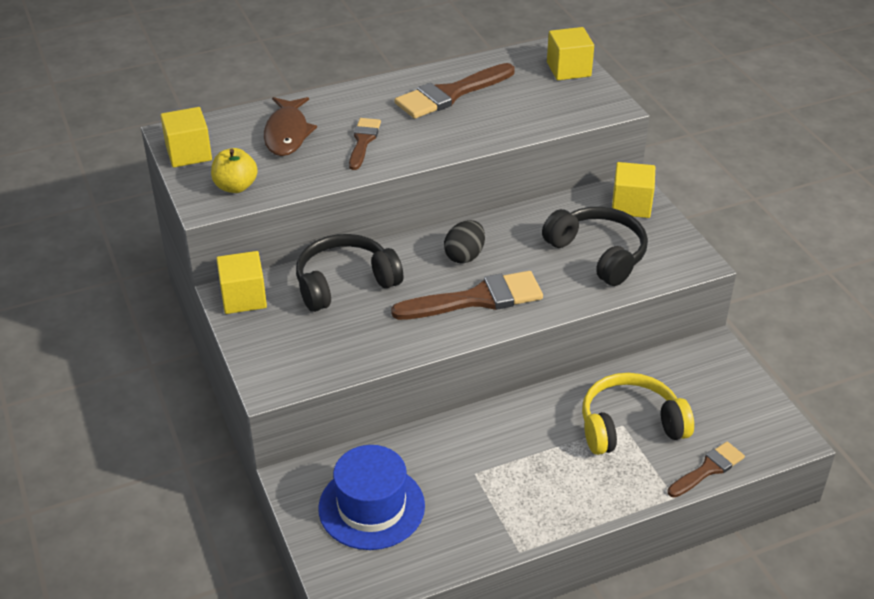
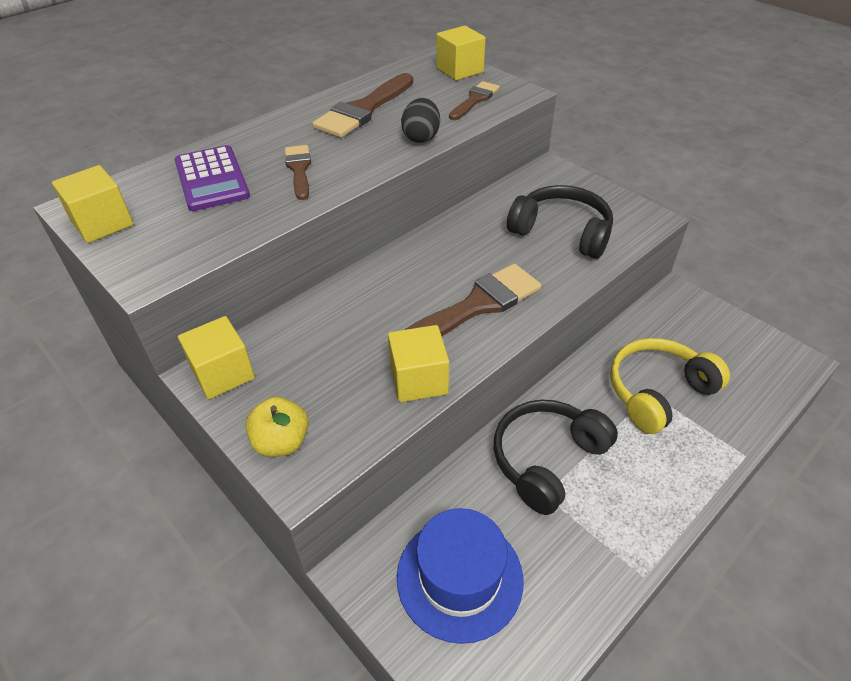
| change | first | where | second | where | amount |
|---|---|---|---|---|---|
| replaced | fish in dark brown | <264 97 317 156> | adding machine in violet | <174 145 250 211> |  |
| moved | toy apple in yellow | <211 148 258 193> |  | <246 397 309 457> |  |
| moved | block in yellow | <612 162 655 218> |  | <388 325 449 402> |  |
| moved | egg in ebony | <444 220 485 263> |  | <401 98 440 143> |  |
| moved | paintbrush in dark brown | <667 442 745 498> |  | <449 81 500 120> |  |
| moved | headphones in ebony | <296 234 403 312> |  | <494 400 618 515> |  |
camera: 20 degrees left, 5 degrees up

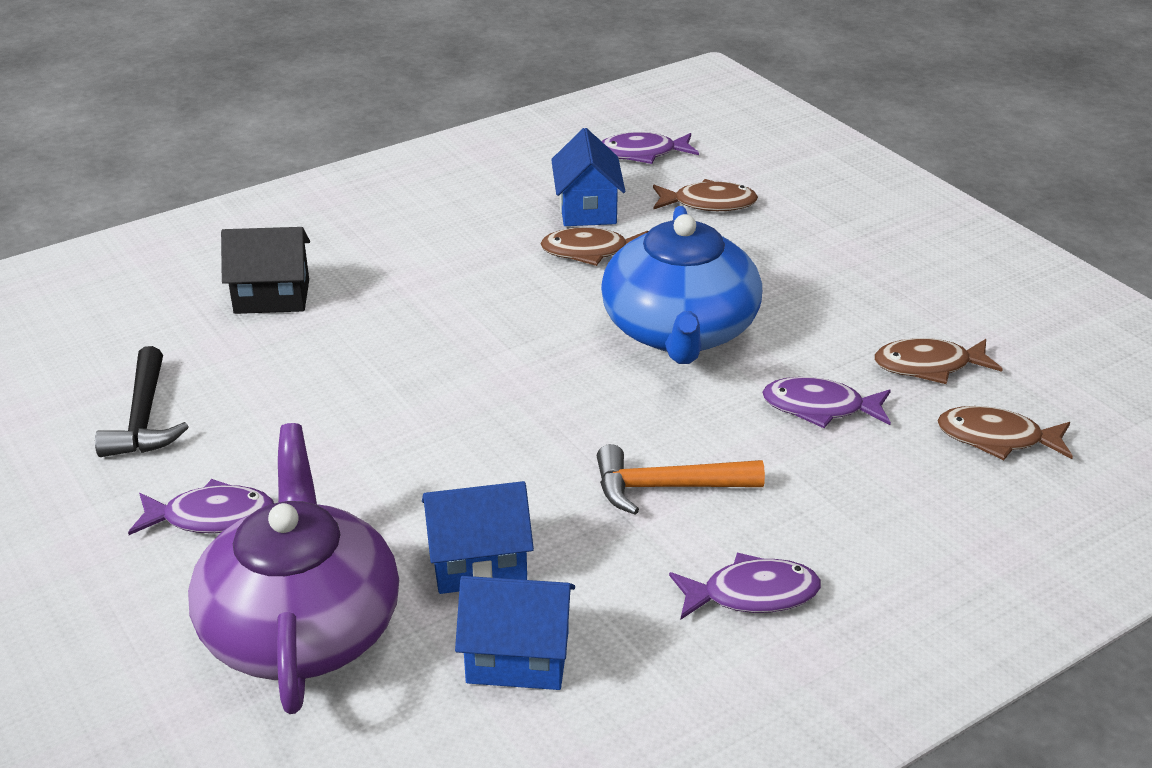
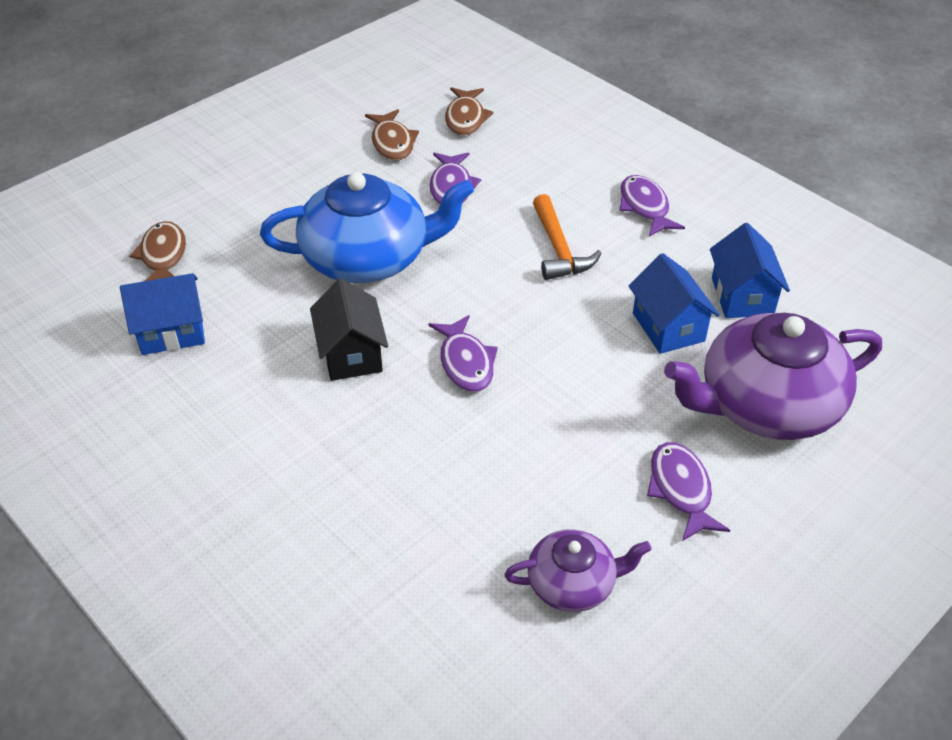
| change | first | where | second | where | amount |
|---|---|---|---|---|---|
| moved | house in ebony | <221 227 310 314> |  | <310 278 388 381> |  |
| moved | fish in violet | <602 132 699 164> |  | <429 315 498 392> |  |
| replaced | claw hammer in ebony | <95 346 189 457> | teapot in violet | <504 529 652 612> |  |
| removed | fish in dark brown | <540 227 649 266> |  |  |  |
camera: 100 degrees left, 10 degrees up

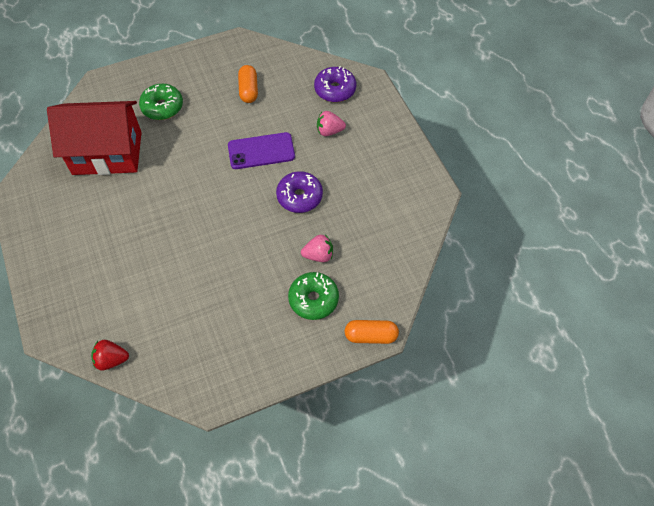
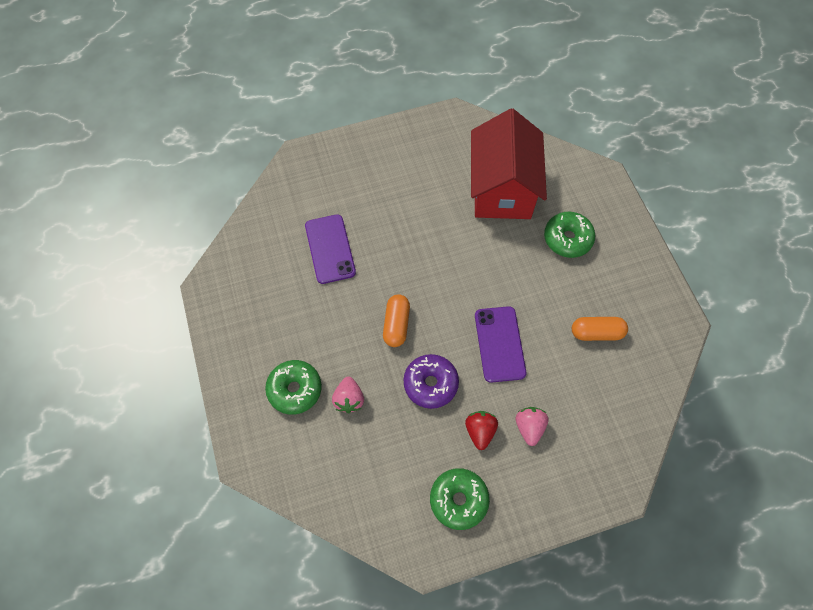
| change | first | where | second | where | amount |
|---|---|---|---|---|---|
| added |  |  | mobile phone in violet | <305 214 356 284> |  |
| moved | pill shape in orange | <345 320 399 344> |  | <383 294 410 347> |  |
| added |  |  | glazed donut in green | <430 468 490 530> |  |
| moved | berry in crimson | <91 340 129 371> |  | <465 411 498 450> |  |
| removed | glazed donut in violet | <314 66 356 102> |  |  |  |
camera: 95 degrees right, 5 degrees up

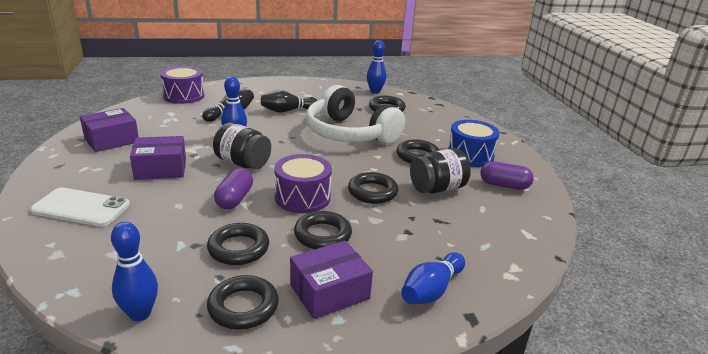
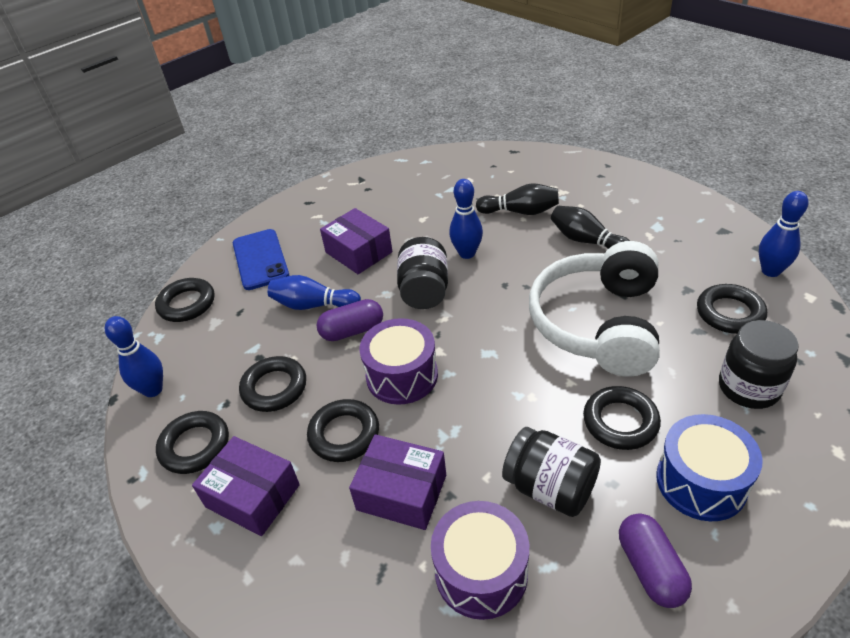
| change | first | where | second | where | amount |
|---|---|---|---|---|---|
| moved | ring in ebony | <348 172 398 204> |  | <155 278 215 322> |  |
| recoloured | mobile phone in snow-white | <30 187 130 227> | mobile phone in royal blue | <233 229 289 290> |  |
| moved | skittle in royal blue | <401 252 465 304> |  | <268 275 361 310> |  |
| moved | package in violet | <80 108 139 152> |  | <349 434 446 530> |  |
| moved | toy drum in violet | <160 66 204 104> |  | <431 501 529 620> |  |
| added |  |  | preserve jar in ebony | <719 320 799 409> |  |
camera: 65 degrees right, 15 degrees up

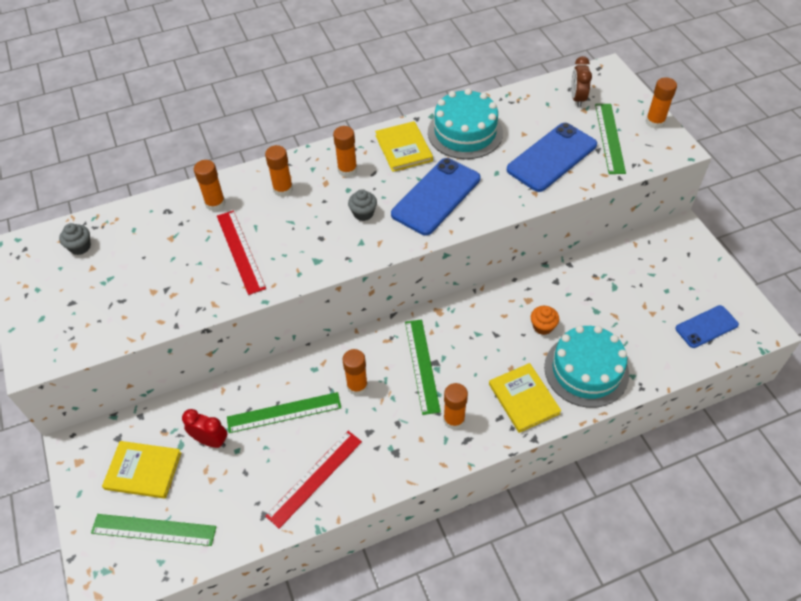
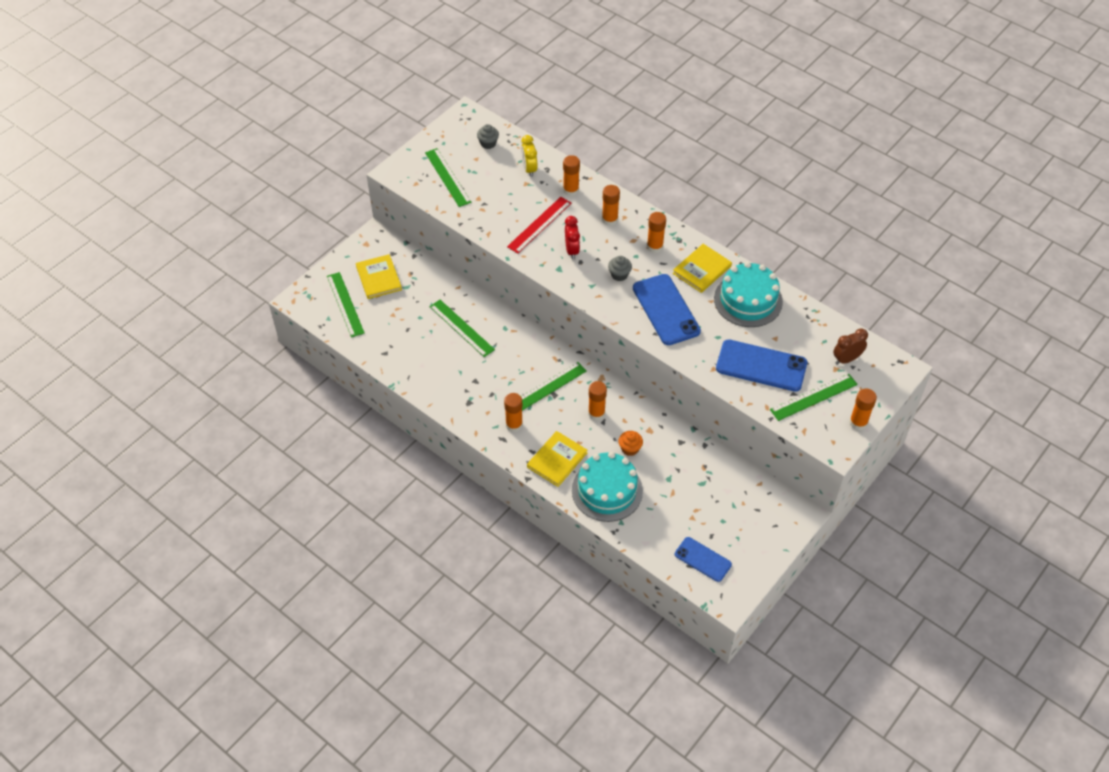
| change | first | where | second | where | amount |
|---|---|---|---|---|---|
| added |  |  | measuring stick in green | <425 148 472 207> |  |
| added |  |  | bedside clock in yellow | <521 135 538 177> |  |
| moved | bedside clock in crimson | <182 409 228 448> |  | <565 216 580 259> |  |
| moved | glue stick in orange | <343 349 368 396> |  | <588 381 607 421> |  |
| turned | mobile phone in royal blue | <391 158 481 235> |  | <633 274 701 345> | 60 degrees clockwise |
| removed | measuring stick in crimson | <265 431 362 529> |  |  |  |
camera: 60 degrees right, 0 degrees up

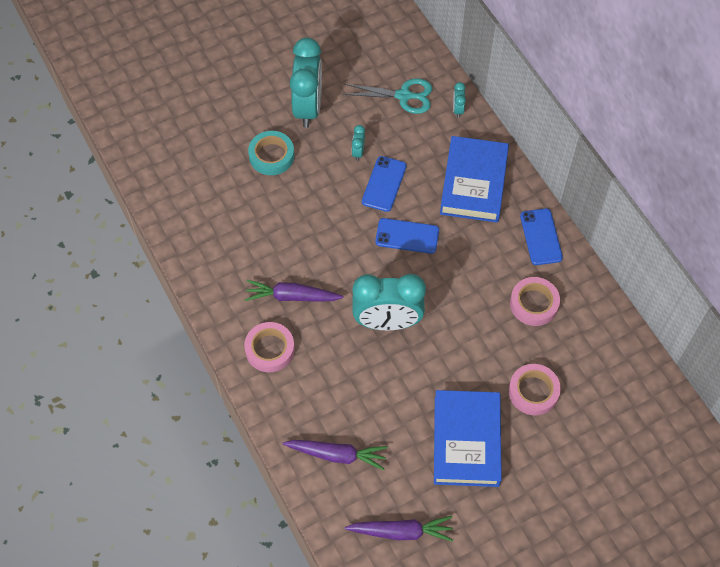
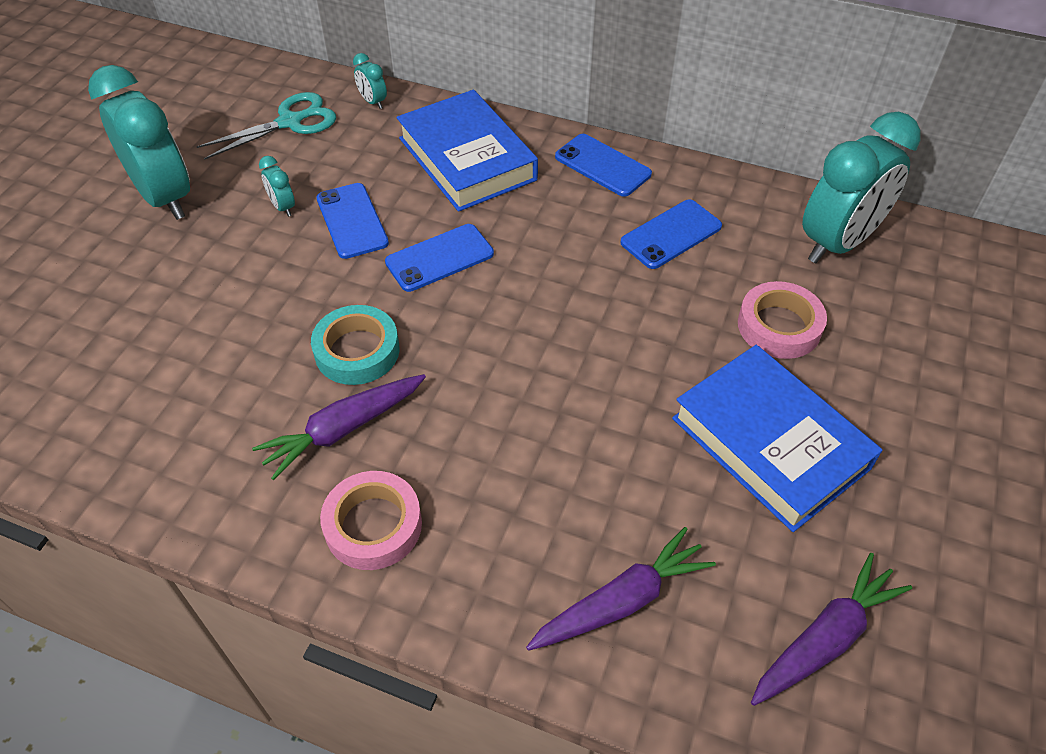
| change | first | where | second | where | amount |
|---|---|---|---|---|---|
| moved | sticky tape in teal | <248 131 294 175> |  | <311 305 400 385> |  |
| replaced | sticky tape in rose-pink | <510 277 560 326> | mobile phone in royal blue | <621 199 722 269> |  |
| moved | bedside clock in teal | <352 274 426 330> |  | <802 112 921 263> |  |
camera: 40 degrees left, 10 degrees down

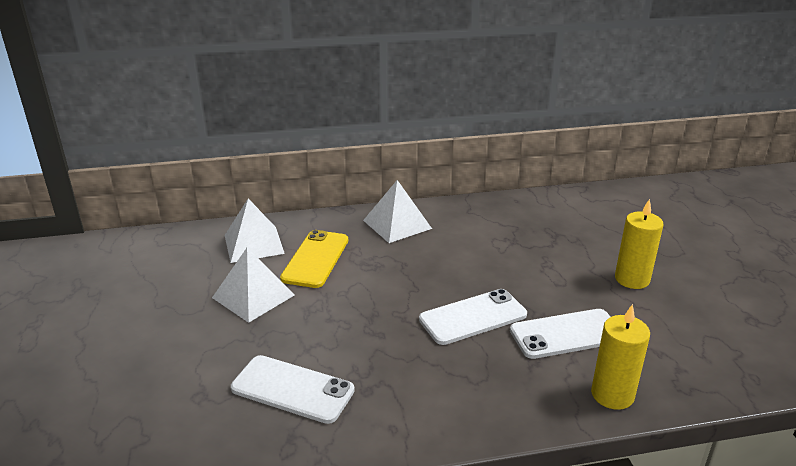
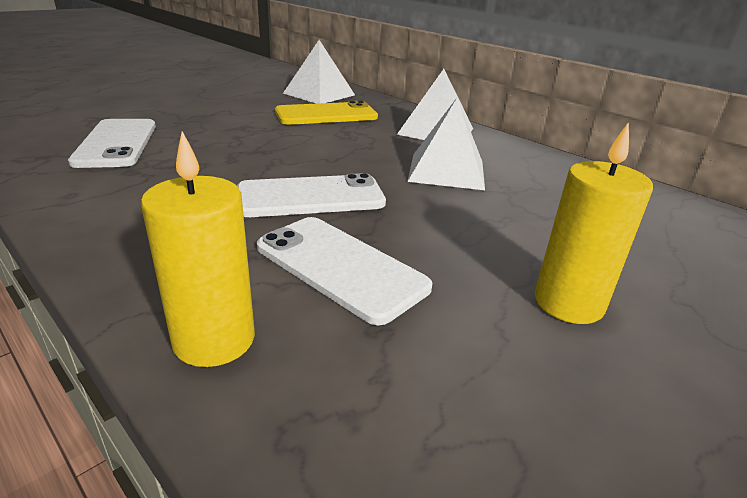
| change | first | where | second | where | amount |
|---|---|---|---|---|---|
| turned | mobile phone in snow-white | <419 289 527 345> |  | <237 173 386 217> | 45 degrees counterclockwise |
| moved | pyramid shape in snow-white | <212 248 295 323> |  | <407 98 485 190> |  |
camera: 55 degrees right, 0 degrees up

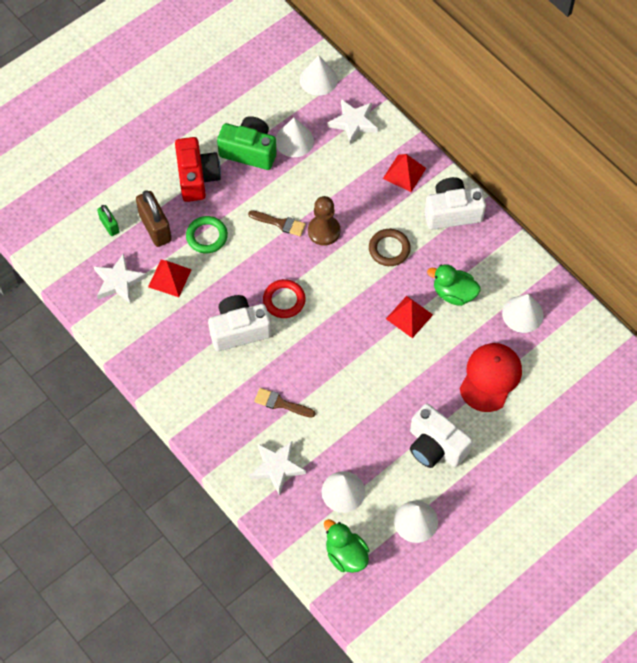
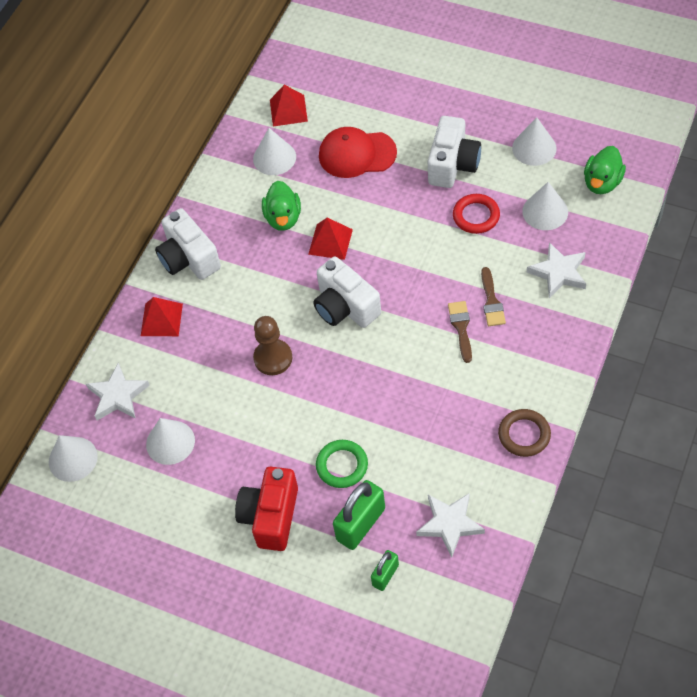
| change | first | where | second | where | amount |
|---|---|---|---|---|---|
| turned | compact camera in crimson | <175 137 221 202> |  | <235 466 298 551> | 45 degrees counterclockwise |
| moved | pyramid shape in crimson | <148 260 192 297> |  | <270 85 308 126> |  |
| moved | compact camera in snow-white | <208 295 271 351> |  | <313 256 381 328> |  |
| recoloured | lock in dark brown | <136 190 172 247> | lock in green | <333 480 385 550> |  |
| moved | paintbrush in dark brown | <248 210 306 236> |  | <448 301 472 363> |  |
| moved | ring in crimson | <263 279 306 318> |  | <453 194 500 234> |  |
| moved | ring in dark brown | <369 229 411 266> |  | <498 409 551 457> |  |
| removed | compact camera in green | <217 116 277 170> |  |  |  |
camera: 110 degrees left, 5 degrees down

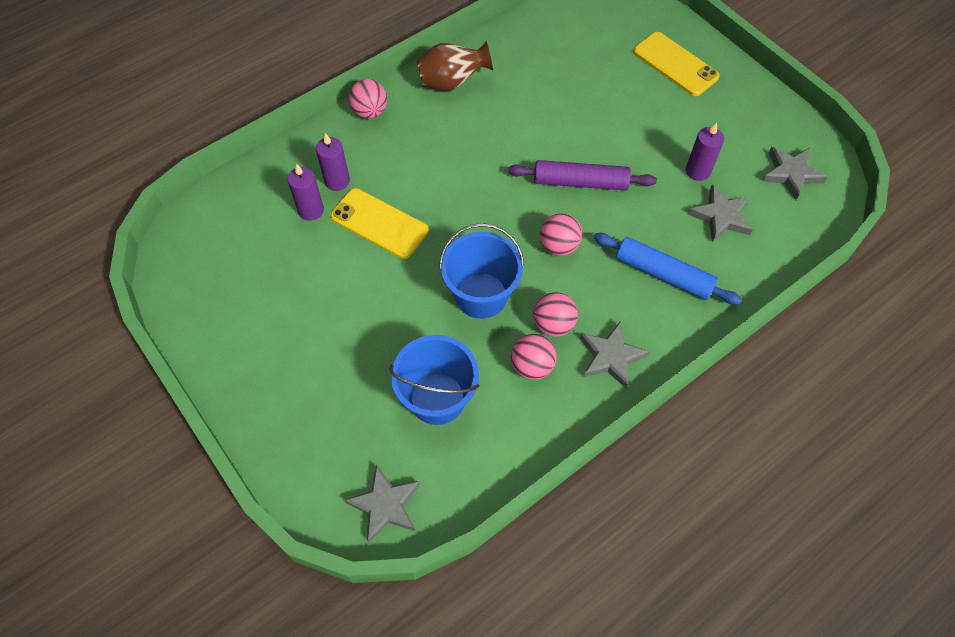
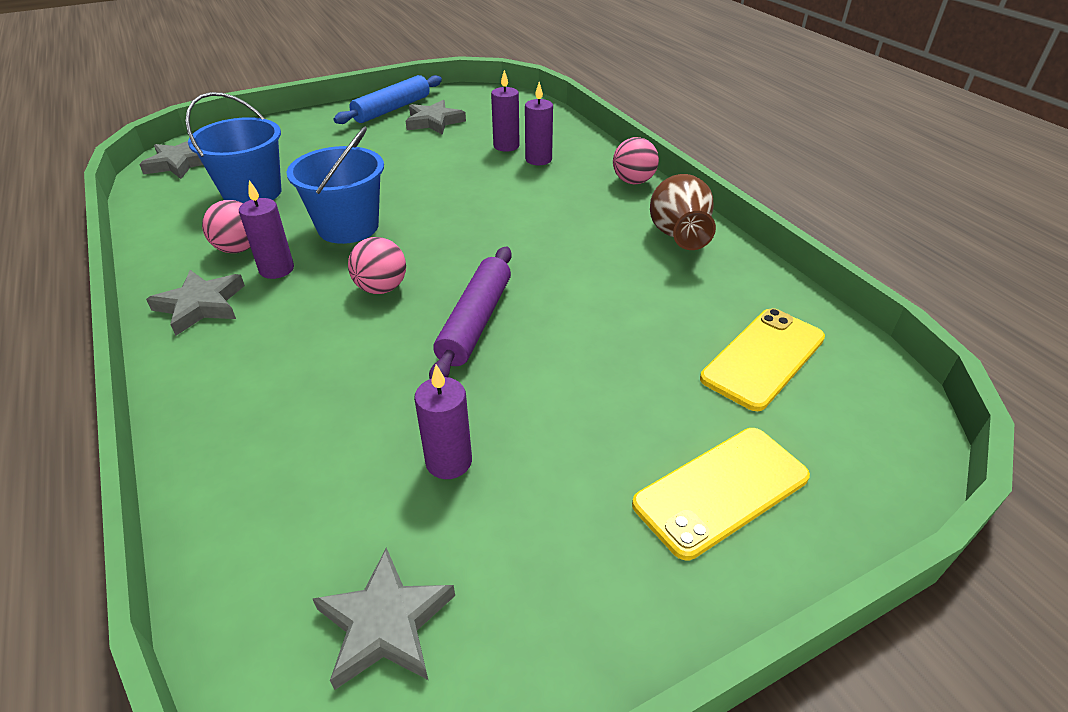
| change | first | where | second | where | amount |
|---|---|---|---|---|---|
| replaced | ball in rose-pink | <533 292 578 337> | candle in violet | <239 180 294 279> |  |
| moved | pastry roller in royal blue | <594 233 742 305> |  | <333 75 442 124> |  |
| moved | star in gray | <688 185 753 243> |  | <406 100 466 135> |  |
| moved | mobile phone in yellow | <330 188 429 259> |  | <700 308 825 411> |  |
camera: 100 degrees right, 20 degrees down

